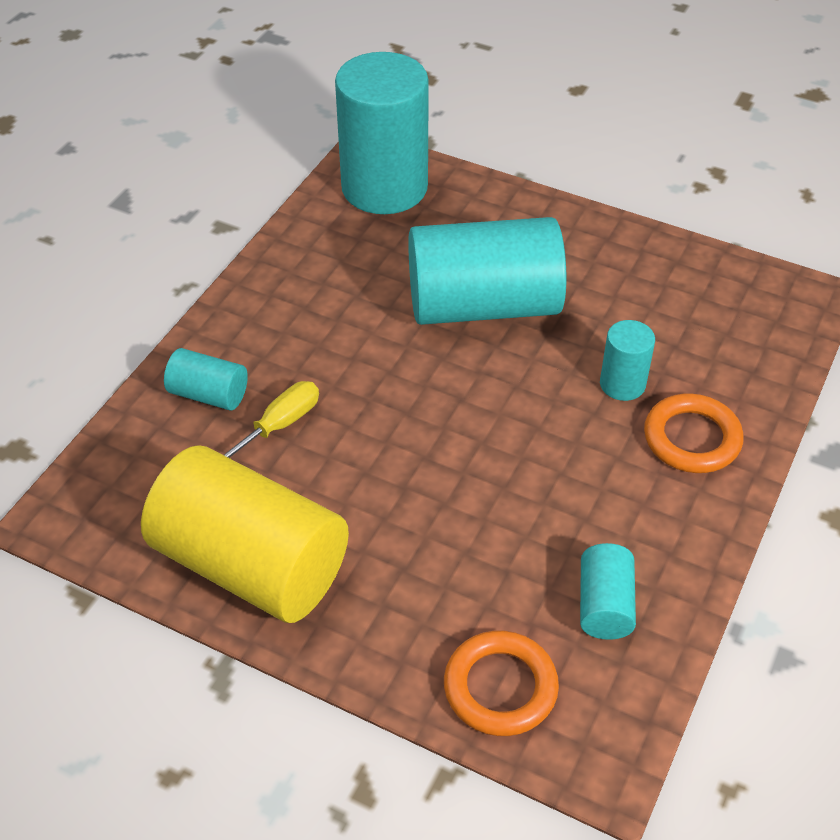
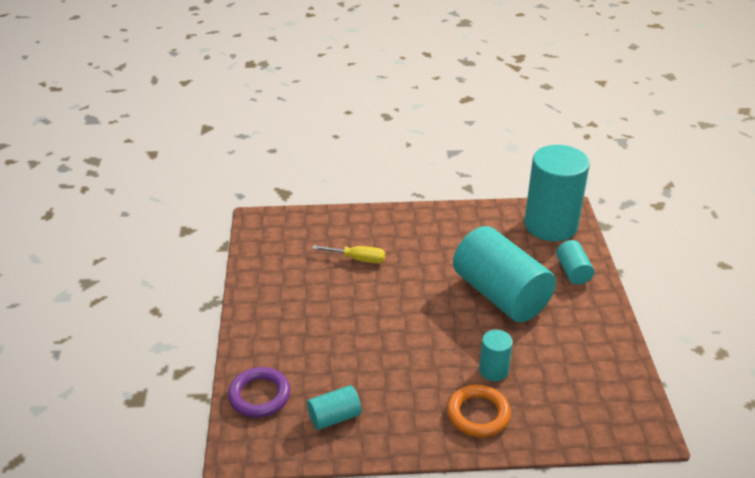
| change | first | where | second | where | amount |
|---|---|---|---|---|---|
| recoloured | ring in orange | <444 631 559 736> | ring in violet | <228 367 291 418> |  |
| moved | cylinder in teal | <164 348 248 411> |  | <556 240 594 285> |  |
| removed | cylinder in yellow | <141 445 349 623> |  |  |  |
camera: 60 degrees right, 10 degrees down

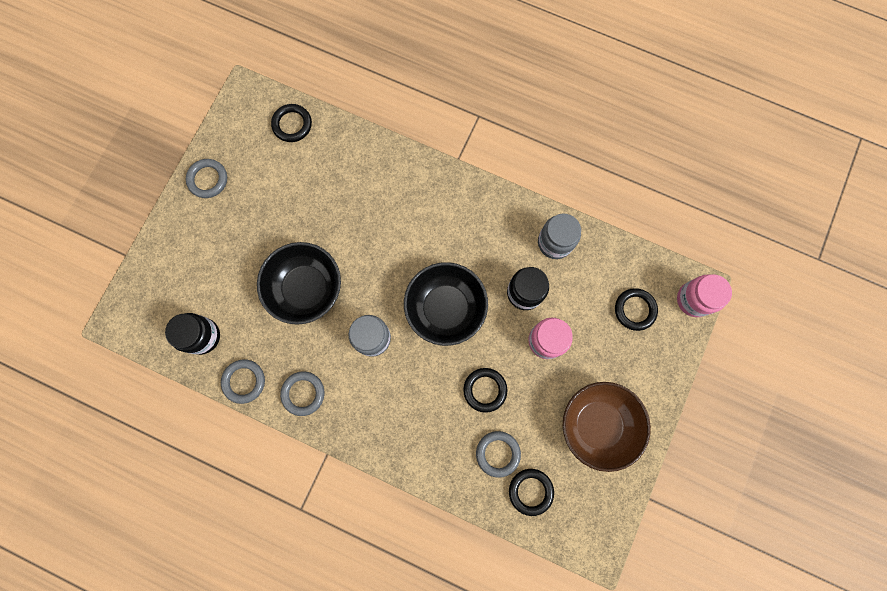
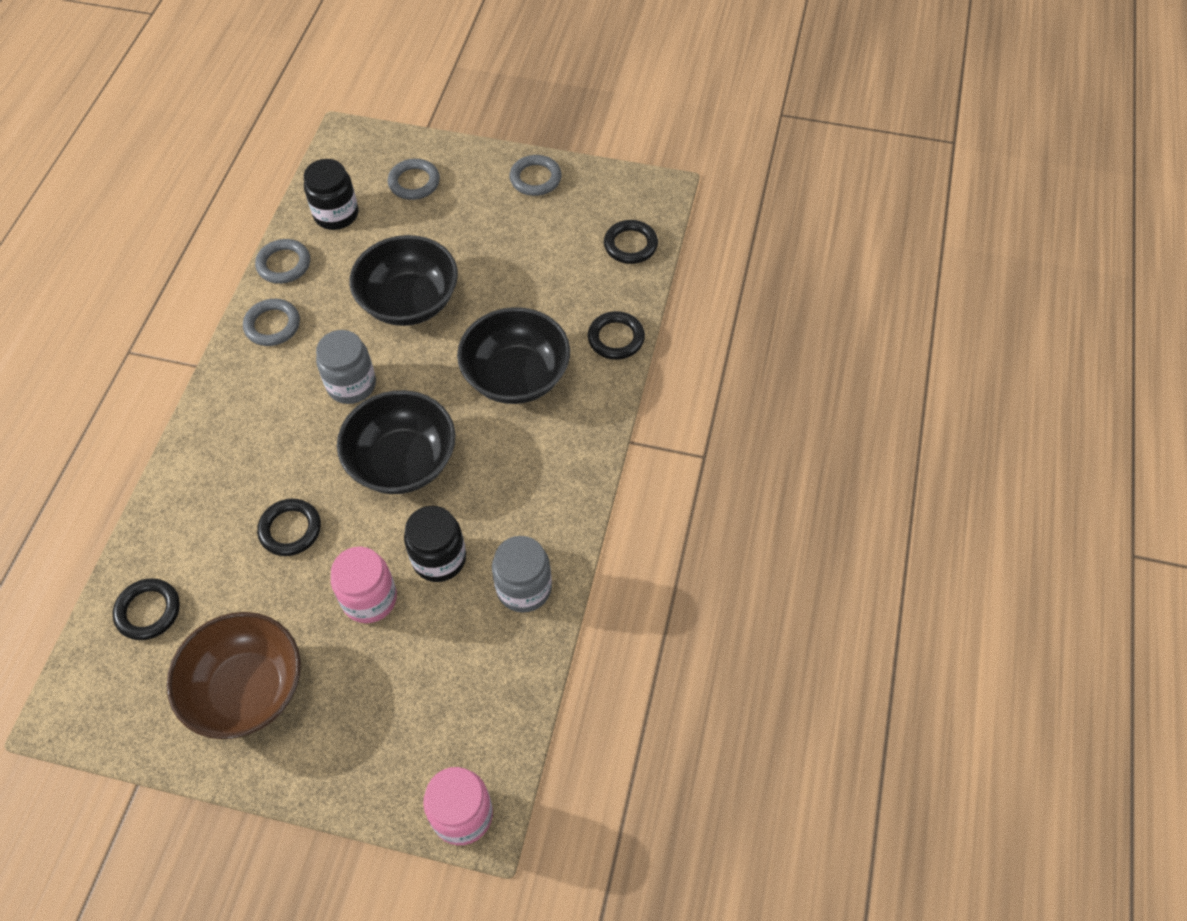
| change | first | where | second | where | amount |
|---|---|---|---|---|---|
| moved | ring in gray | <476 431 521 478> |  | <388 159 440 200> |  |
| added |  |  | deep dish in ebony | <457 307 570 404> |  |
| moved | ring in ebony | <615 288 658 331> |  | <588 311 645 360> |  |
camera: 80 degrees right, 20 degrees down

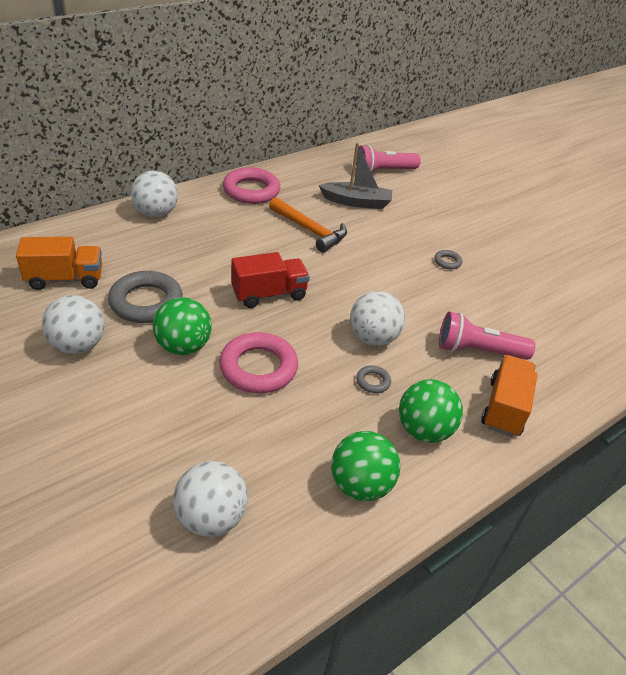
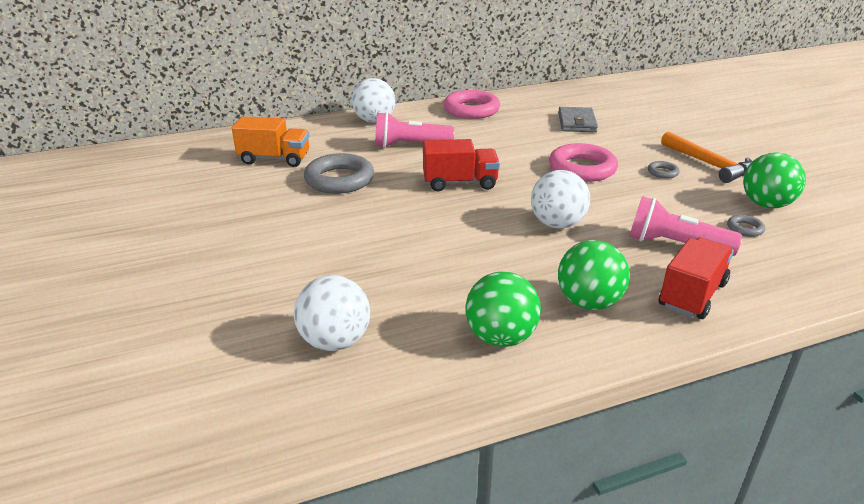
| change | first | where | second | where | amount |
|---|---|---|---|---|---|
| moved | torch in rose-pink | <355 144 421 172> |  | <375 112 454 148> |  |
| moved | ring in rose-pink | <219 332 298 393> |  | <549 143 618 182> |  |
| replaced | boat in gray | <319 143 392 209> | card wallet in gray | <558 107 598 132> |  |
| recoloured | toy truck in orange | <481 355 538 437> | toy truck in crimson | <659 238 734 319> |  |
| moved | claw hammer in orange | <269 197 347 252> |  | <661 132 753 183> |  |
| moved | ring in gray | <356 365 391 393> |  | <727 215 765 237> |  |
| moved | ball in green | <153 297 212 355> |  | <743 152 806 208> |  |
| removed | ball in snow-white | <42 295 105 354> |  |  |  |
camera: 20 degrees right, 10 degrees down

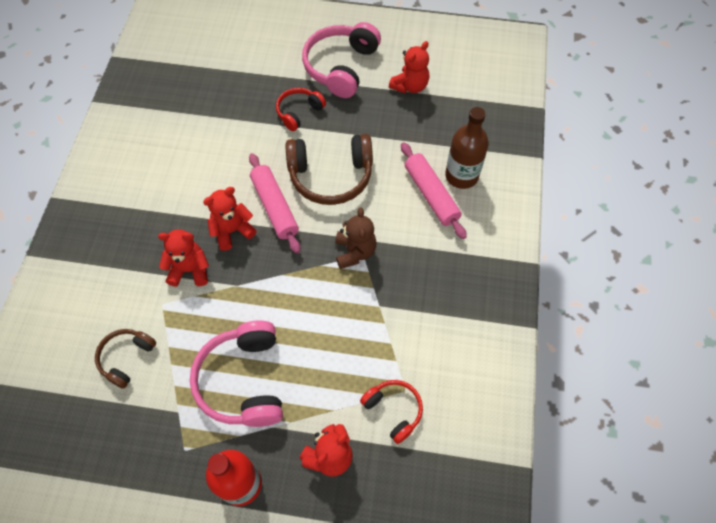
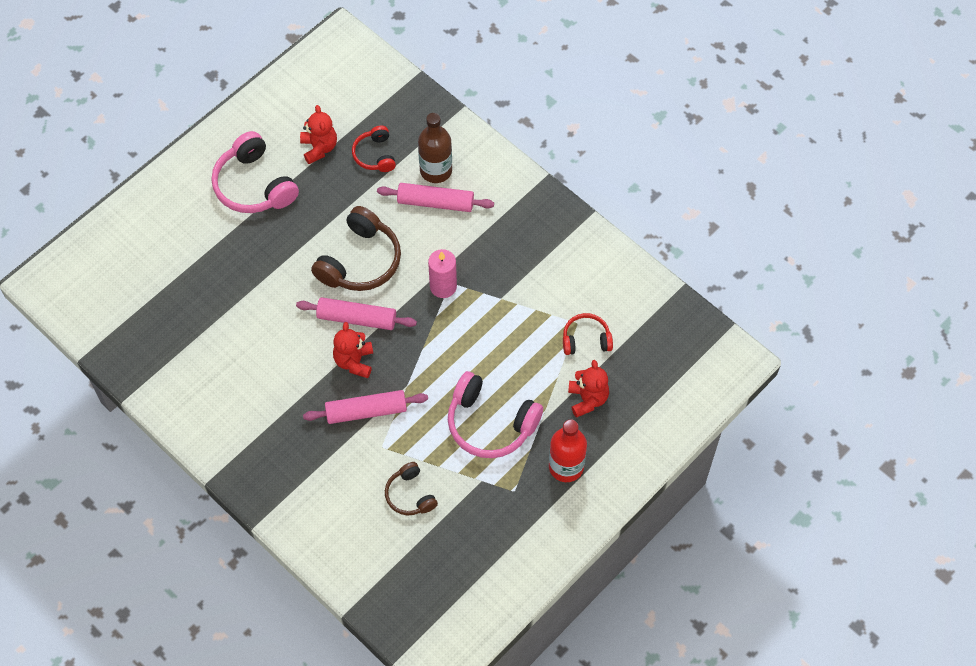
| change | first | where | second | where | amount |
|---|---|---|---|---|---|
| replaced | teddy in crimson | <158 229 209 287> | pastry roller in rose-pink | <303 390 428 424> |  |
| moved | headphones in crimson | <276 88 326 131> |  | <352 126 396 172> |  |
| replaced | teddy in dark brown | <335 207 377 269> | candle in rose-pink | <428 249 457 298> |  |
camera: 55 degrees left, 0 degrees up

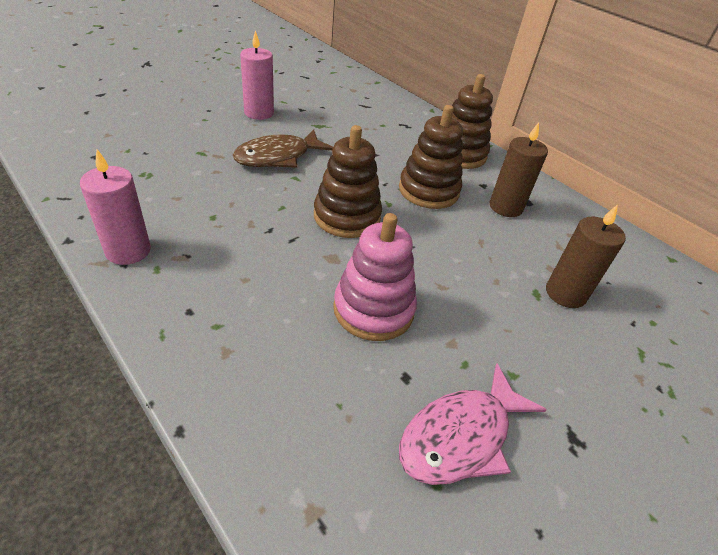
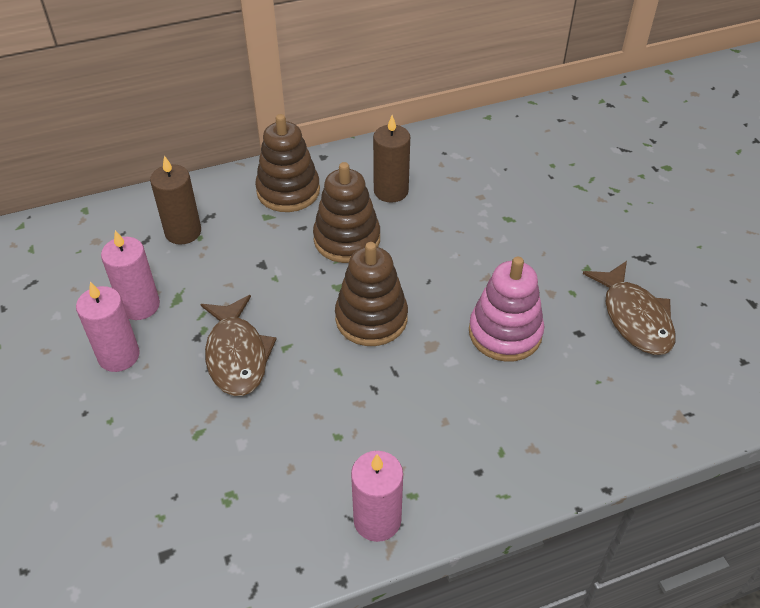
| change | first | where | second | where | amount |
|---|---|---|---|---|---|
| added |  |  | candle in rose-pink | <101 230 160 320> |  |
| moved | candle in dark brown | <546 204 626 308> |  | <150 156 201 245> |  |
| recoloured | fish in rose-pink | <399 364 547 485> | fish in dark brown | <583 261 676 355> |  |
camera: 65 degrees left, 5 degrees up

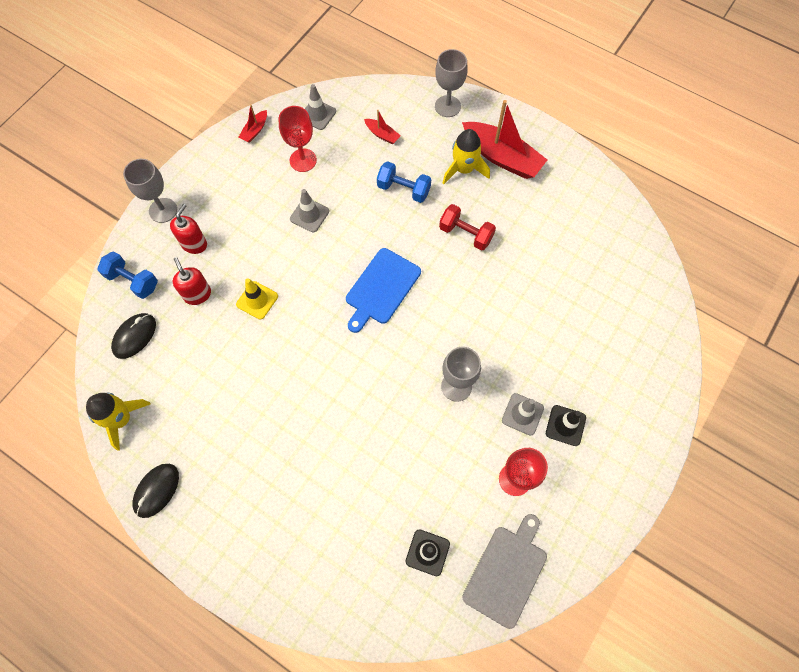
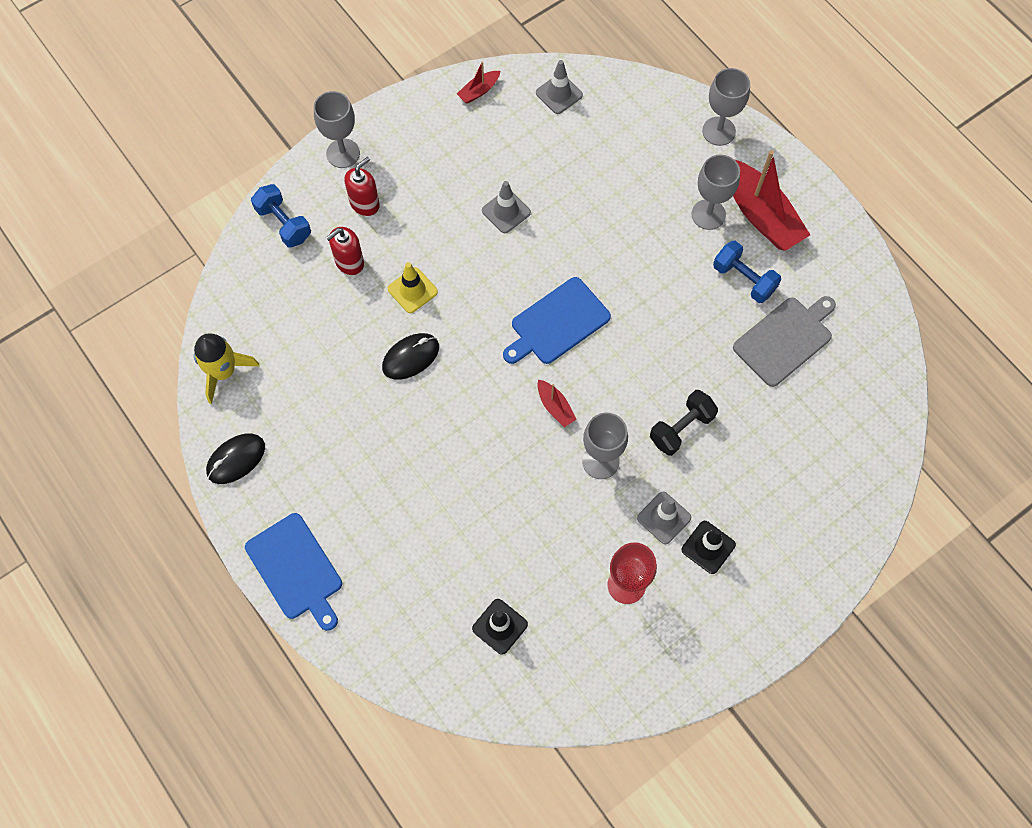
| change | first | where | second | where | amount |
|---|---|---|---|---|---|
| added |  |  | chopping board in royal blue | <245 513 342 631> |  |
| turned | soap dispenser in crimson | <173 257 211 305> |  | <326 227 364 275> | 120 degrees counterclockwise |
| moved | PC mouse in ebony | <111 313 156 359> |  | <382 333 439 380> |  |
| moved | boat in crimson | <364 110 401 144> |  | <538 379 577 427> |  |
| added |  |  | hand weight in ebony | <650 390 718 456> |  |
| replaced | toy rocket in yellow | <443 129 490 184> | chalice in gray | <691 155 740 230> |  |
| moved | hand weight in royal blue | <377 161 431 203> |  | <713 241 781 303> |  |
| moved | chopping board in gray | <462 514 547 629> |  | <733 296 836 387> |  |
| removed | chalice in crimson | <279 106 317 172> |  |  |  |
| removed | hand weight in crimson | <439 204 496 251> |  |  |  |
camera: 20 degrees right, 0 degrees up

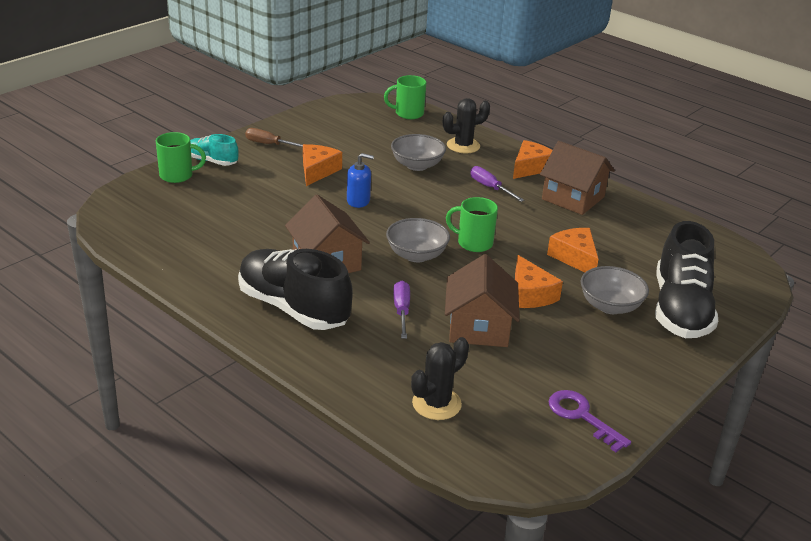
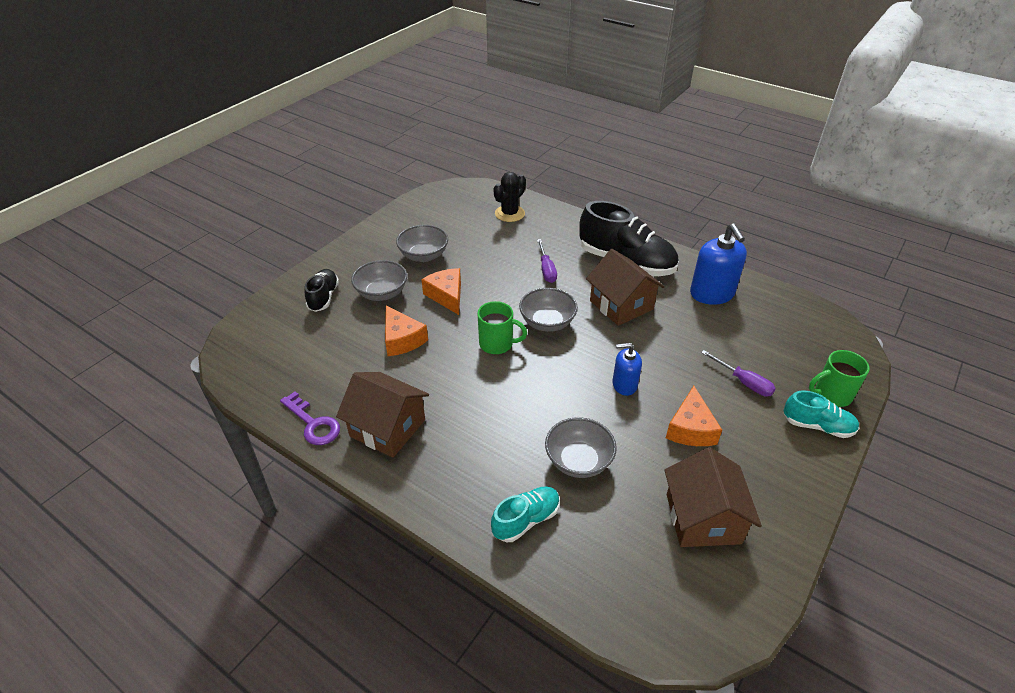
| change | first | where | second | where | amount |
|---|---|---|---|---|---|
| moved | key in violet | <549 390 631 452> |  | <280 391 340 445> |  |
| resized | sneaker in ebony | <655 221 718 338> |  | <304 269 339 312> | x0.53 |
| added |  |  | deep dish in gray | <396 225 448 262> |  |
| replaced | saguaro cactus in ebony | <443 98 490 153> | sneaker in teal | <491 487 560 542> |  |
| moved | house in dark brown | <445 254 520 347> |  | <664 447 762 547> |  |
| added |  |  | soap dispenser in royal blue | <690 223 747 305> |  |
| moved | flat screwdriver in violet | <470 166 524 202> |  | <701 350 776 397> |  |
| removed | flat screwdriver in dark brown | <245 128 303 147> |  |  |  |
| removed | tea mug in green | <384 75 426 119> |  |  |  |
| removed | cheese wedge in orange | <513 140 553 179> |  |  |  |
camera: 175 degrees right, 10 degrees up

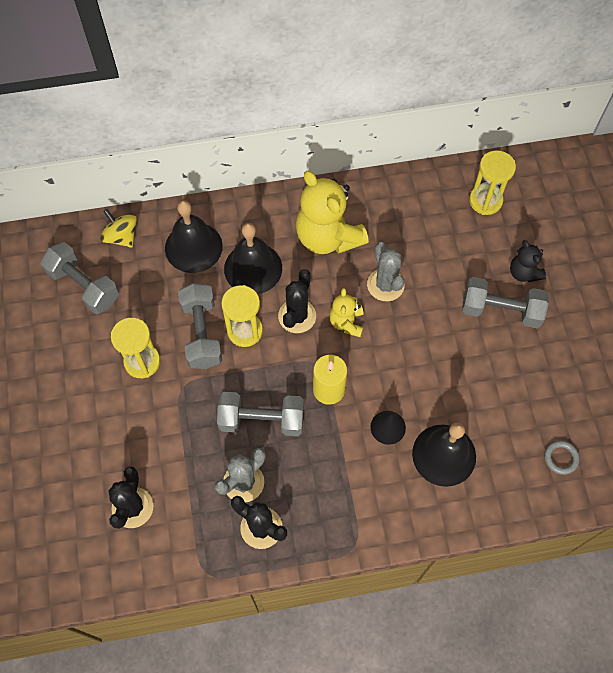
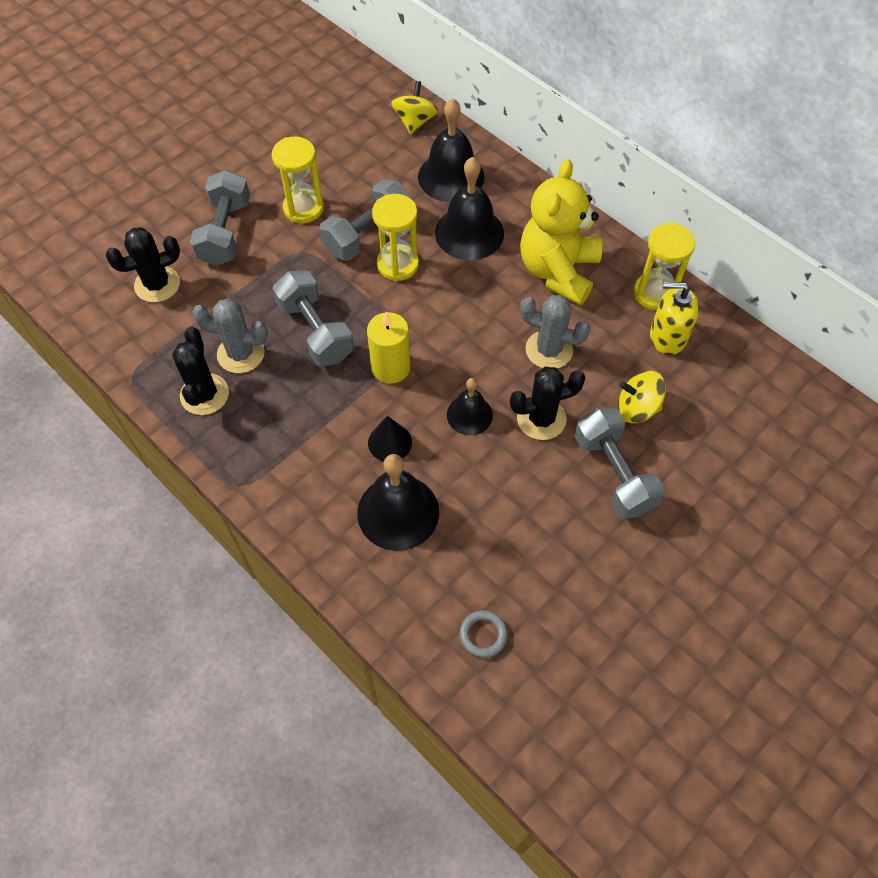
| change | first | where | second | where | amount |
|---|---|---|---|---|---|
| moved | hand weight in gray | <40 242 119 314> |  | <190 170 250 266> |  |
| added |  |  | school bell in ebony | <447 378 493 435> |  |
| moved | saguaro cactus in ebony | <278 269 316 333> |  | <510 367 585 440> |  |
| turned | saguaro cactus in gray | <367 242 405 301> |  | <520 295 590 368> | 75 degrees clockwise |
| added |  |  | toy top in yellow | <618 371 666 423> |  |
| moved | hourglass in yellow | <469 150 516 215> |  | <633 222 695 310> |  |
| added |  |  | soap dispenser in yellow | <650 282 699 355> |  |
| removed | teddy in yellow | <329 288 364 337> |  |  |  |
| removed | teddy in ebony | <510 240 546 282> |  |  |  |
camera: 55 degrees right, 5 degrees down

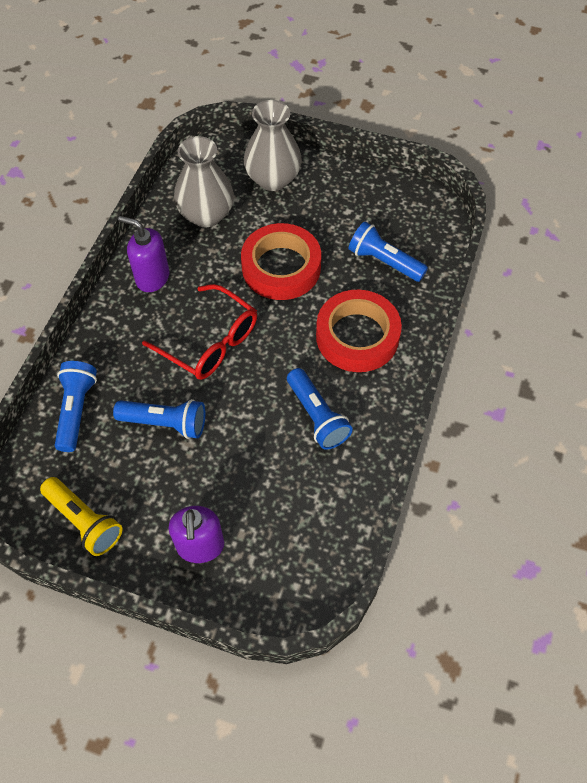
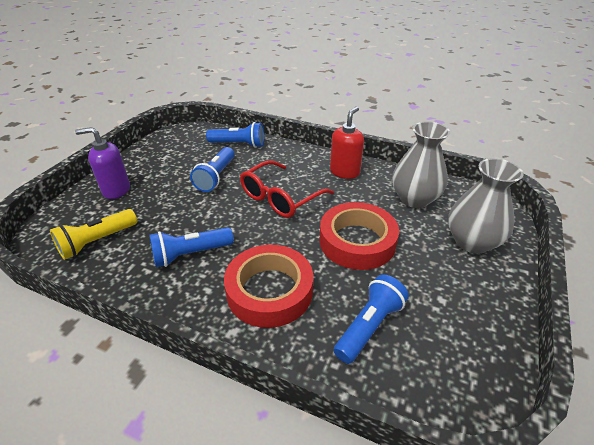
| change | first | where | second | where | amount |
|---|---|---|---|---|---|
| moved | torch in yellow | <40 477 122 556> |  | <50 209 137 260> |  |
| recoloured | soap dispenser in violet | <118 216 169 292> | soap dispenser in crimson | <330 106 364 179> |  |
camera: 95 degrees right, 20 degrees down

